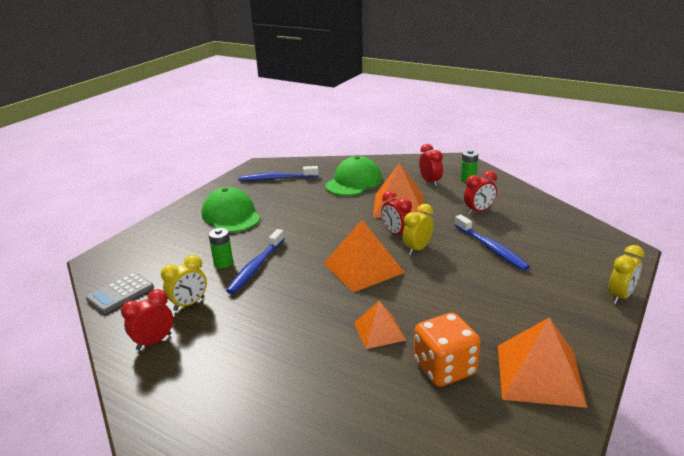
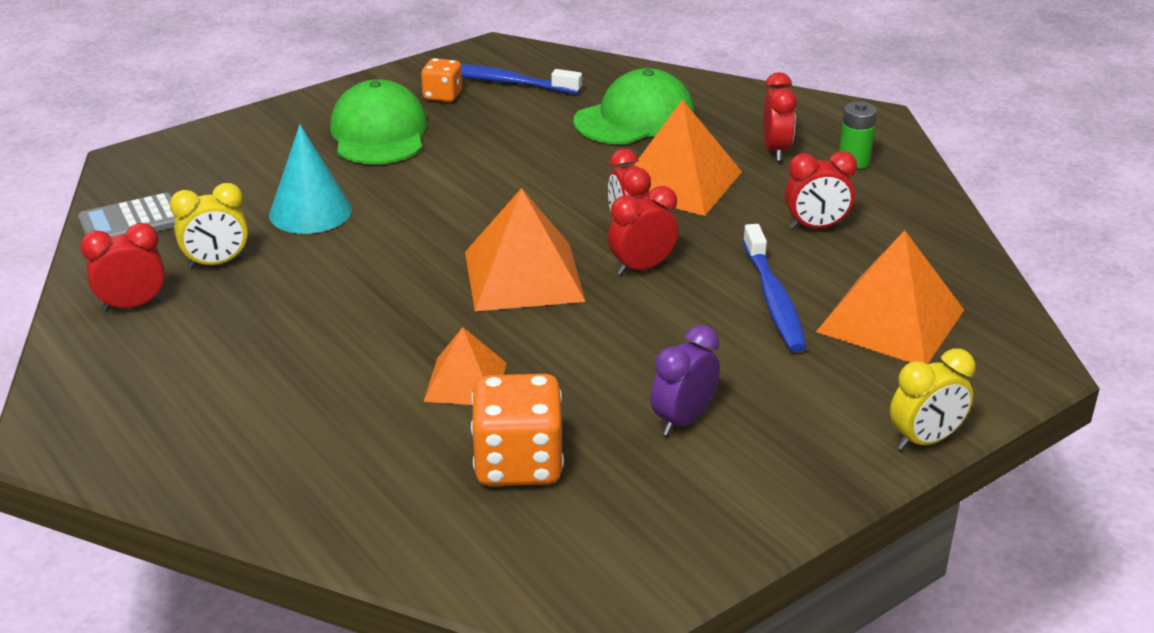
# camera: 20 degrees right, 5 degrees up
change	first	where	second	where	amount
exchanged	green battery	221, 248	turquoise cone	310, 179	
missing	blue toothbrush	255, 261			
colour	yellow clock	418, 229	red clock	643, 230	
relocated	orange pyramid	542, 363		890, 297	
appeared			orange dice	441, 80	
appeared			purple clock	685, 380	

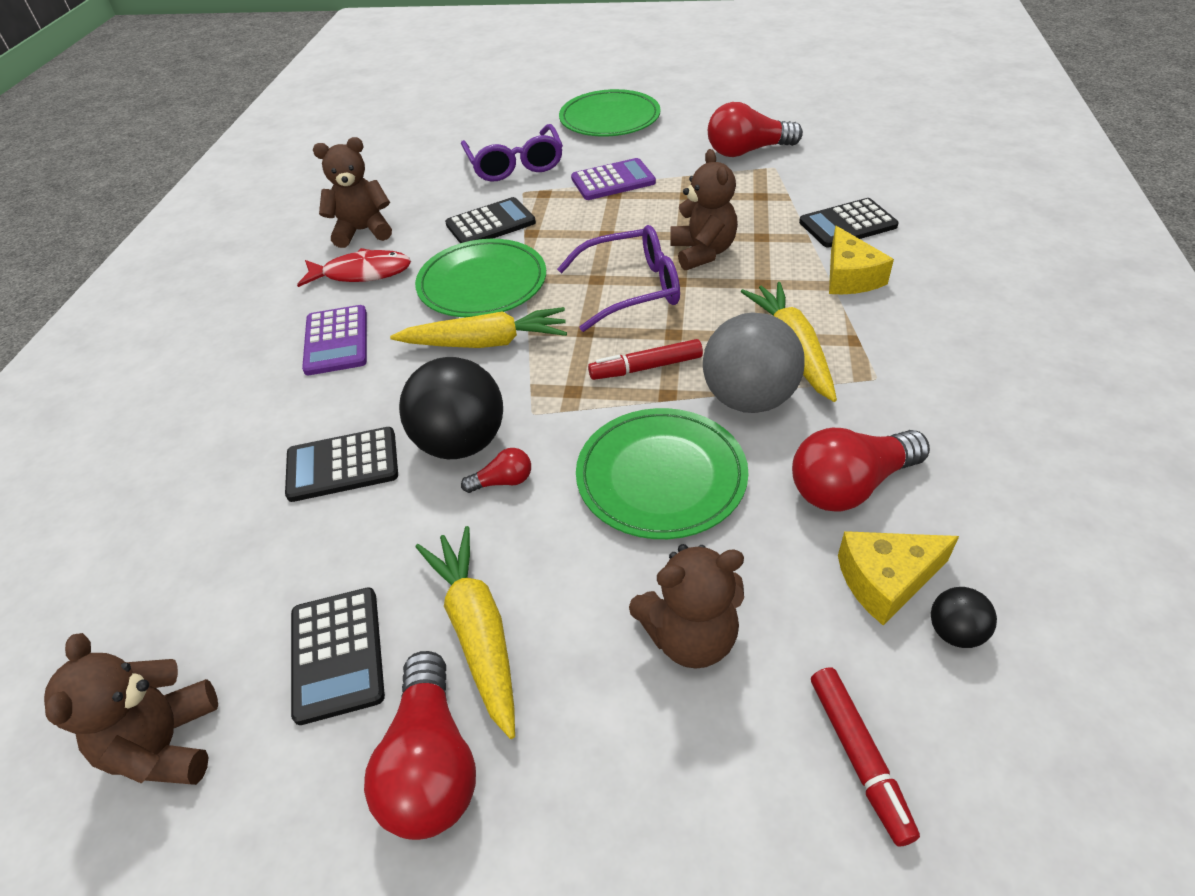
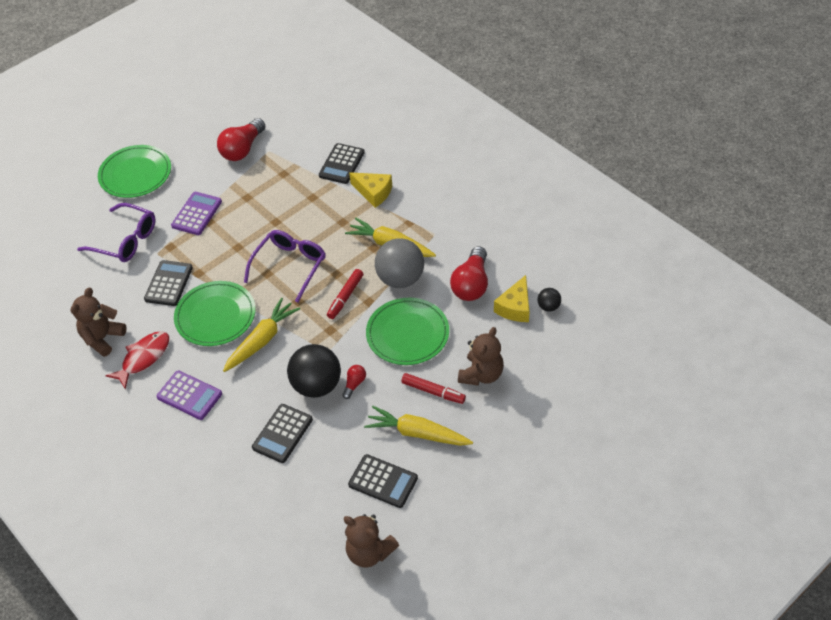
# camera: 50 degrees left, 5 degrees up
change	first	where	second	where	amount
missing	red light bulb	420, 745			
missing	brown teddy bear	704, 209			
relocated	red marker	865, 756		433, 388	

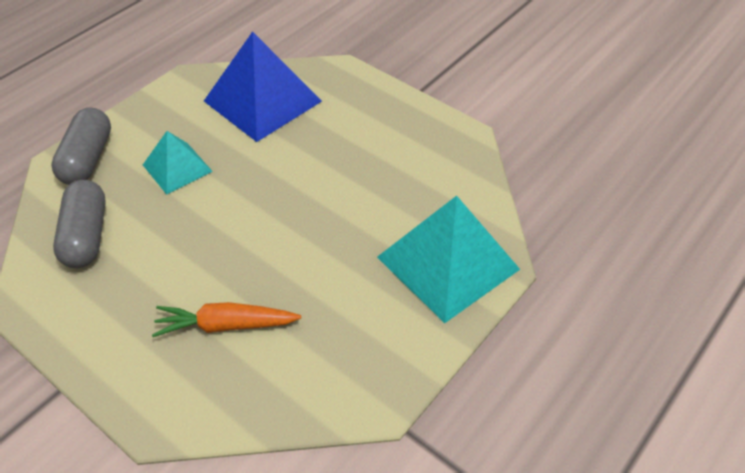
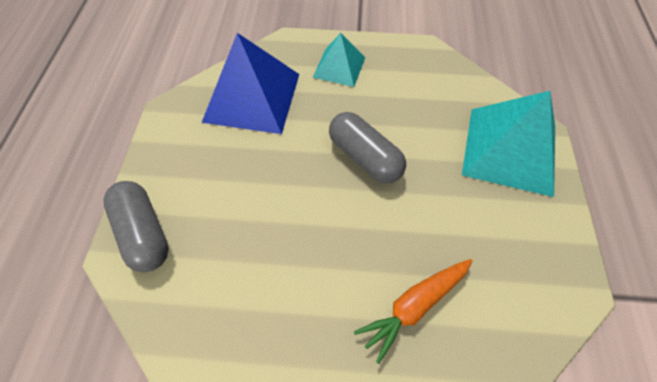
# camera: 35 degrees left, 10 degrees up
change	first	where	second	where	amount
relocated	grey capsule	79, 224		367, 148	
relocated	turquoise pyramid	178, 163		339, 60	

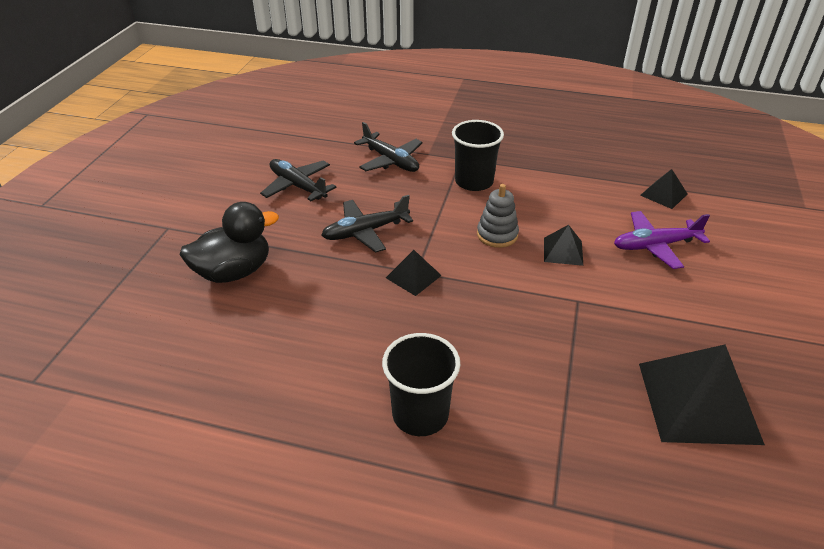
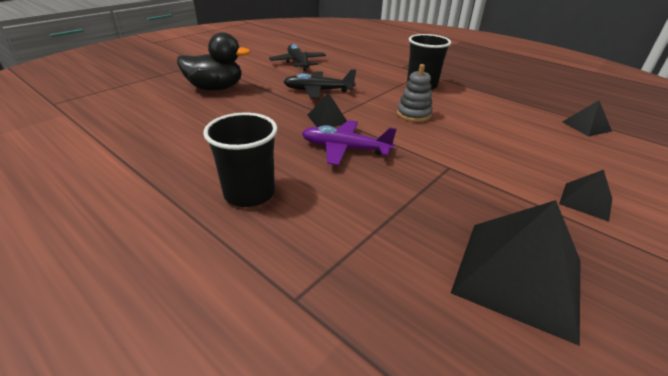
# camera: 25 degrees right, 5 degrees down
change	first	where	second	where	amount
missing	black plane	388, 147			
relocated	black pyramid	563, 245		585, 195	
relocated	purple plane	662, 240		349, 143	

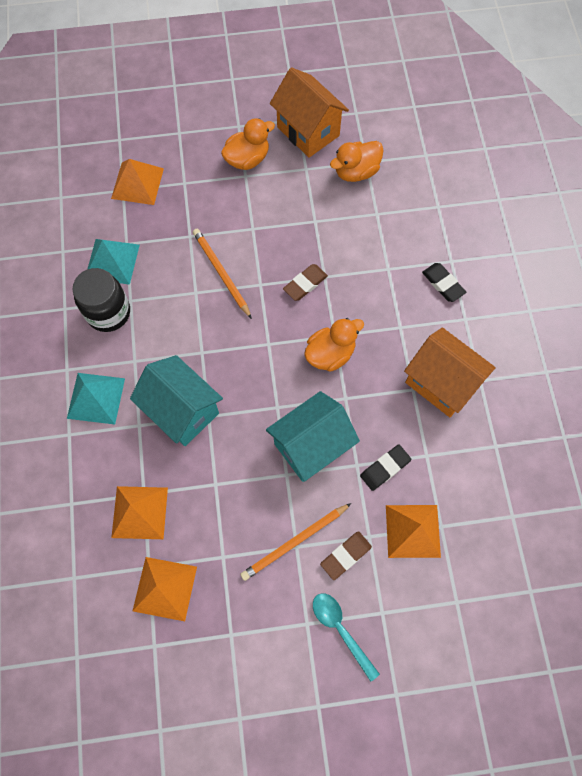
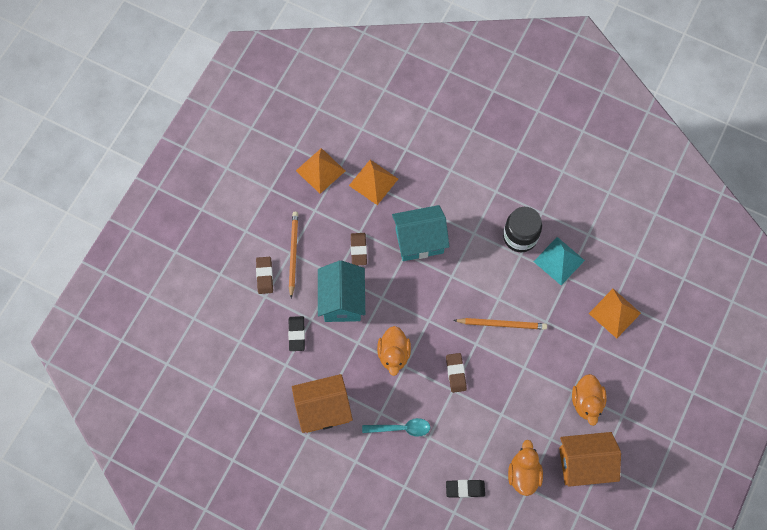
# camera: 125 degrees right, 0 degrees up
change	first	where	second	where	amount
missing	turquoise pyramid	96, 399			
relocated	turquoise spoon	346, 637		396, 427	
missing	orange pyramid	413, 531			
relocated	black eraser	444, 282		465, 489	
appeared			brown eraser	359, 249	

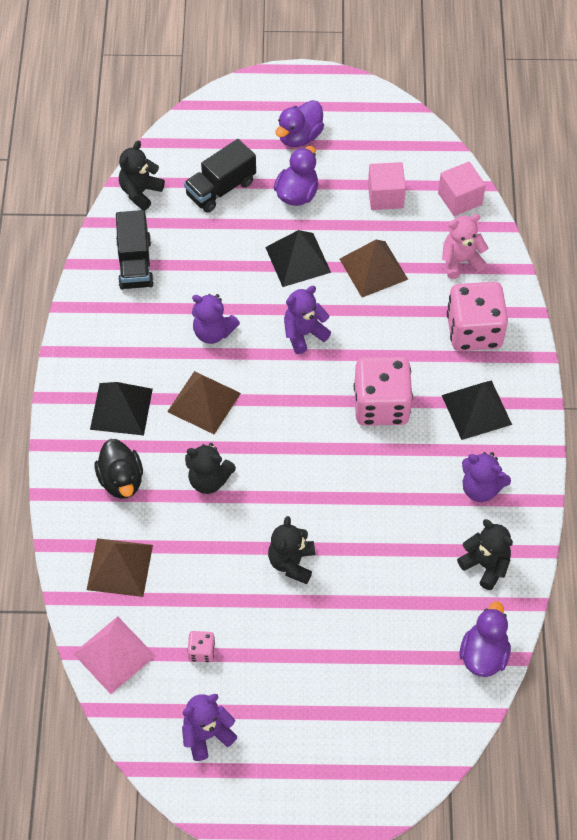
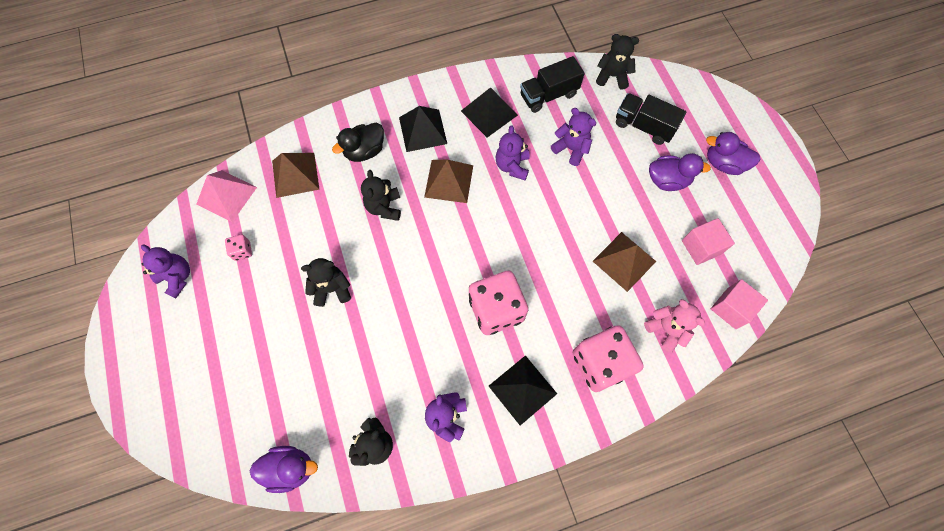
# camera: 70 degrees right, 10 degrees up
change	first	where	second	where	amount
relocated	black pyramid	298, 258		489, 112	
relocated	purple teddy bear	307, 320		573, 137	

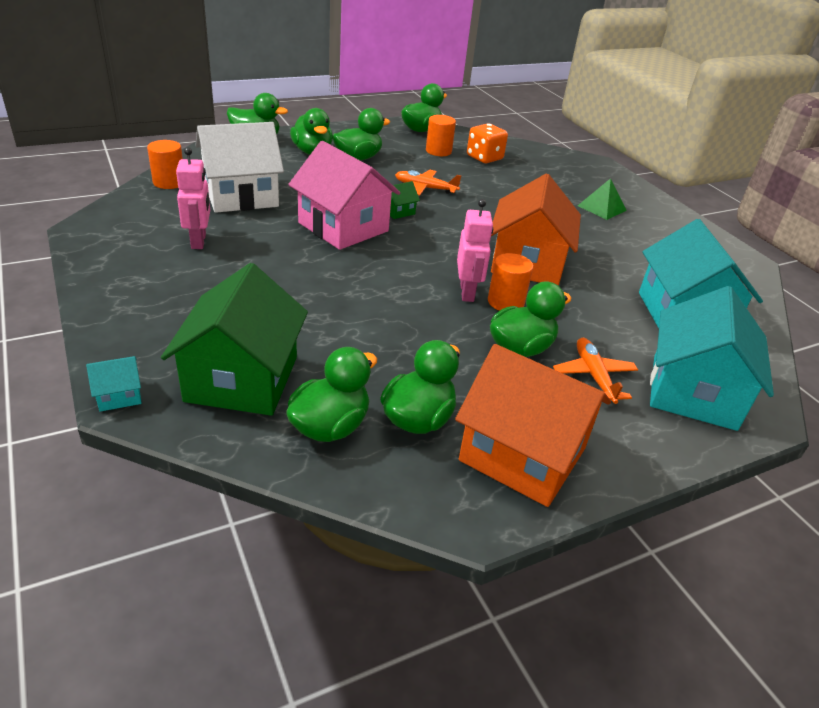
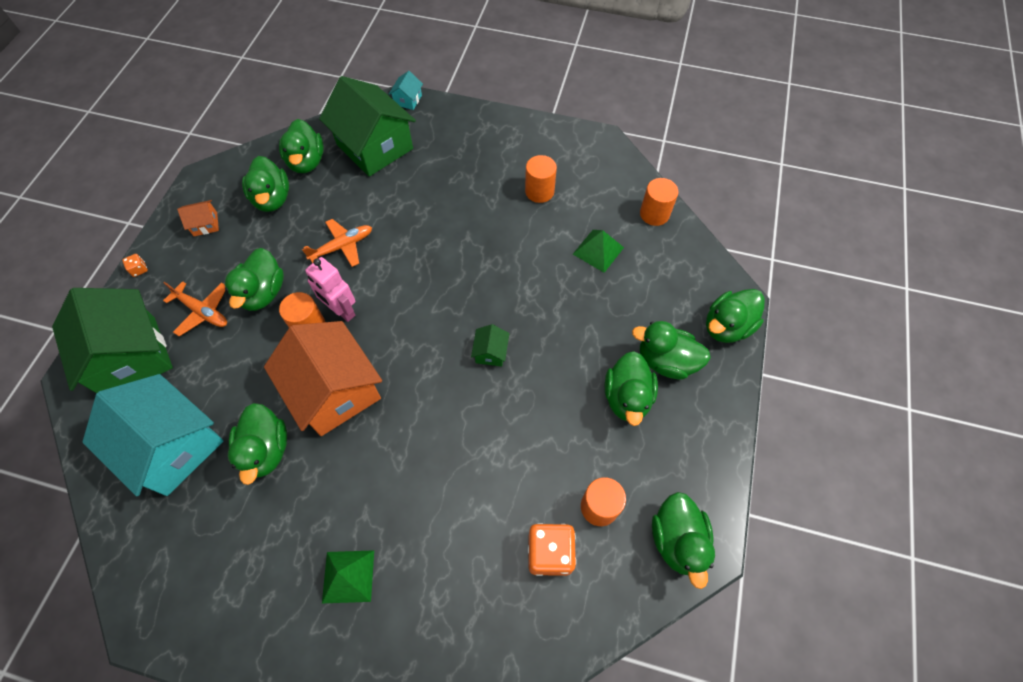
# camera: 135 degrees right, 25 degrees up
change	first	where	second	where	amount
exchanged	pink robot	193, 198	orange cylinder	541, 179	
exchanged	white house	239, 167	green pyramid	598, 251	
missing	pink house	344, 195			
relocated	orange plane	428, 182		337, 243	
size	orange house	533, 425		198, 218	x0.41
colour	turquoise house	712, 358	green house	112, 340	
appeared			orange dice	135, 265	
appeared			green duck	257, 444	

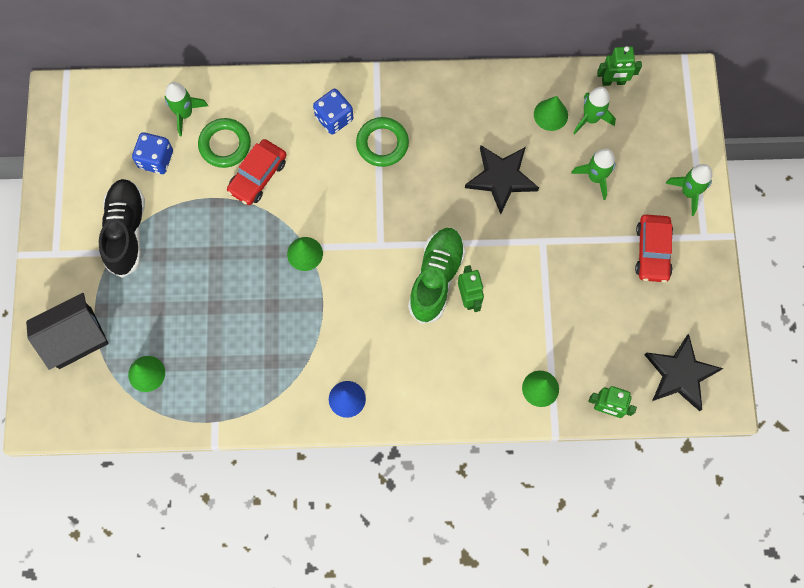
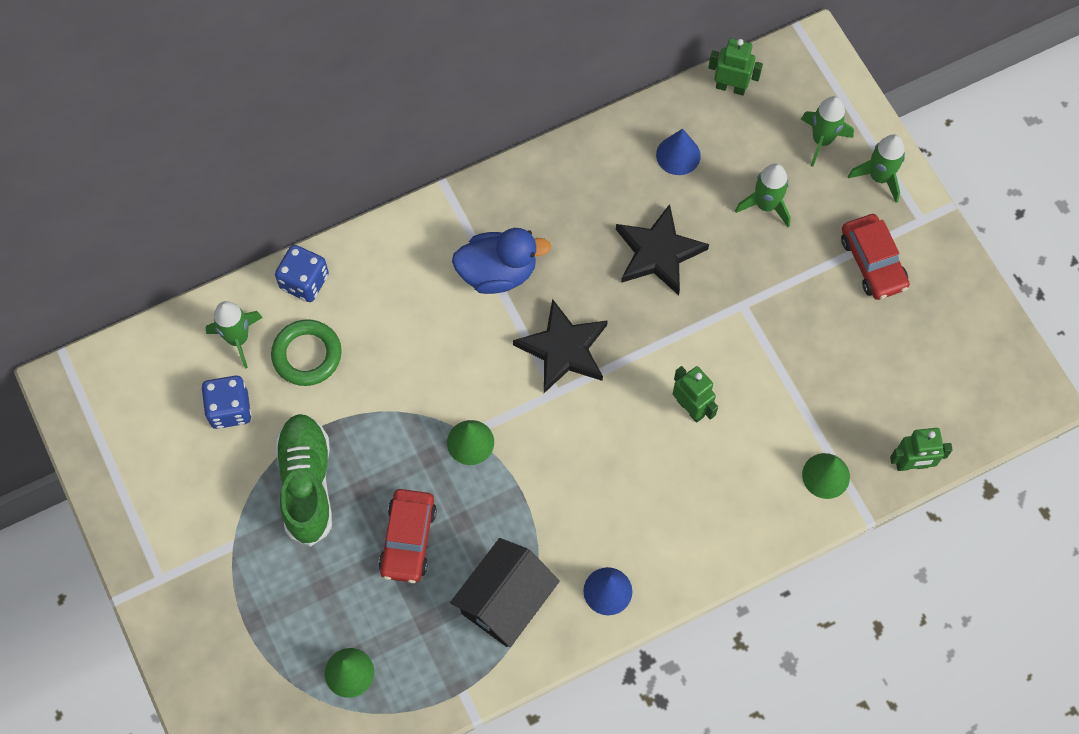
# camera: 25 degrees left, 5 degrees down
change	first	where	second	where	amount
relocated	black house	67, 331		505, 592	
missing	black shoe	122, 228			
relocated	red car	257, 172		407, 536	
relocated	blue dice	333, 111		302, 273	
exchanged	green ring	382, 142	blue duck	501, 261	
relocated	green shoe	437, 276		303, 480	
colour	green cone	551, 113	blue cone	678, 152	
relocated	green rocket	594, 111		827, 131	
spun	green robot	619, 66		735, 66	135 degrees counterclockwise
relocated	black star	683, 372		560, 346	

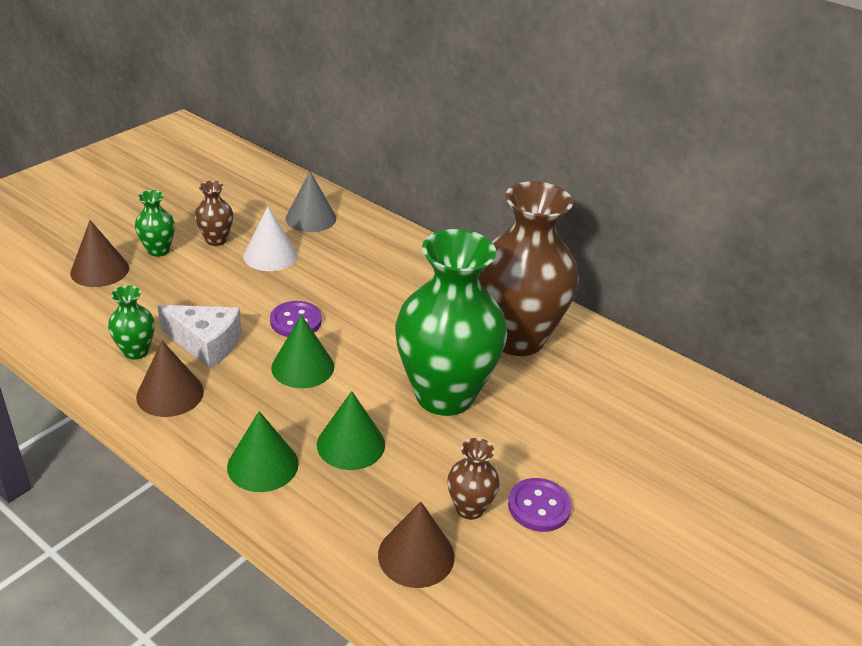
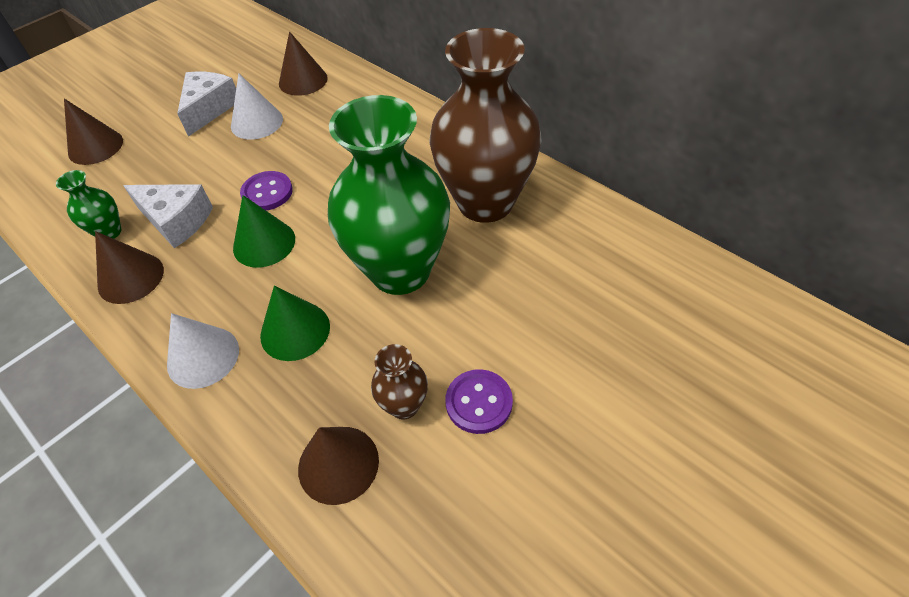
# camera: 10 degrees right, 15 degrees up
change	first	where	second	where	amount
missing	green vase	155, 223			
exchanged	brown vase	214, 213	white cheese	206, 104	
colour	green cone	263, 451	white cone	203, 351	
colour	grey cone	311, 201	brown cone	303, 63	

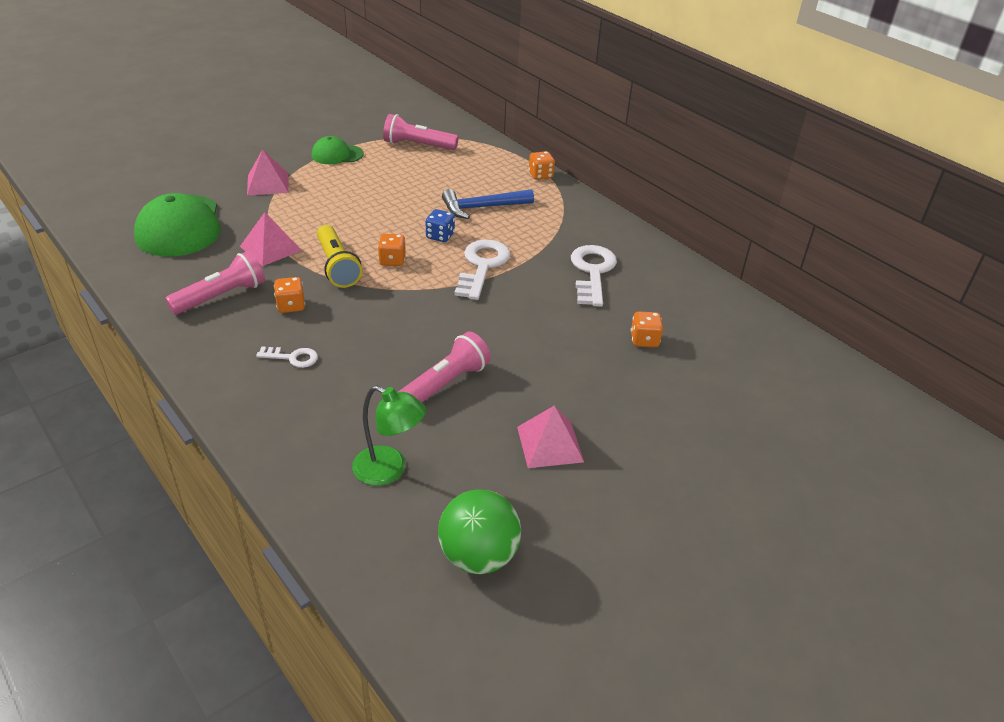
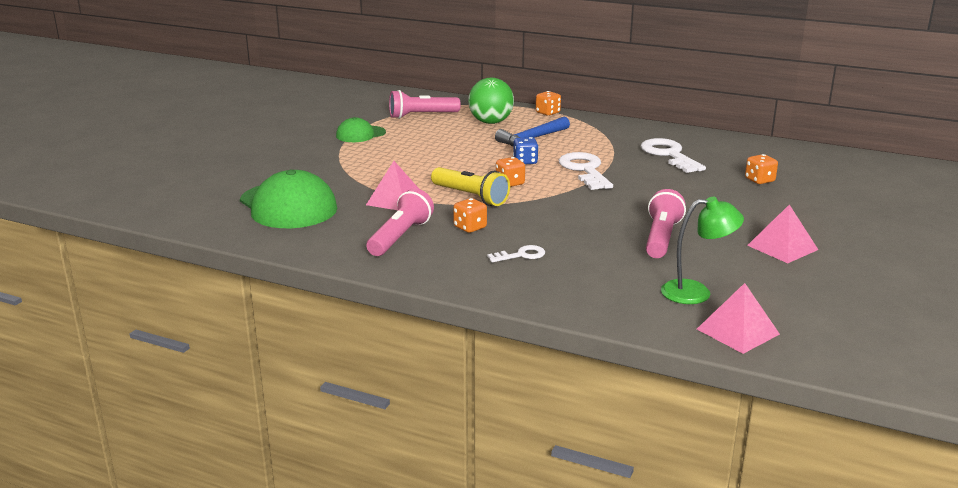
# camera: 25 degrees left, 15 degrees down
change	first	where	second	where	amount
relocated	pink pyramid	268, 172		738, 318	
relocated	green ball	479, 531		491, 101	

